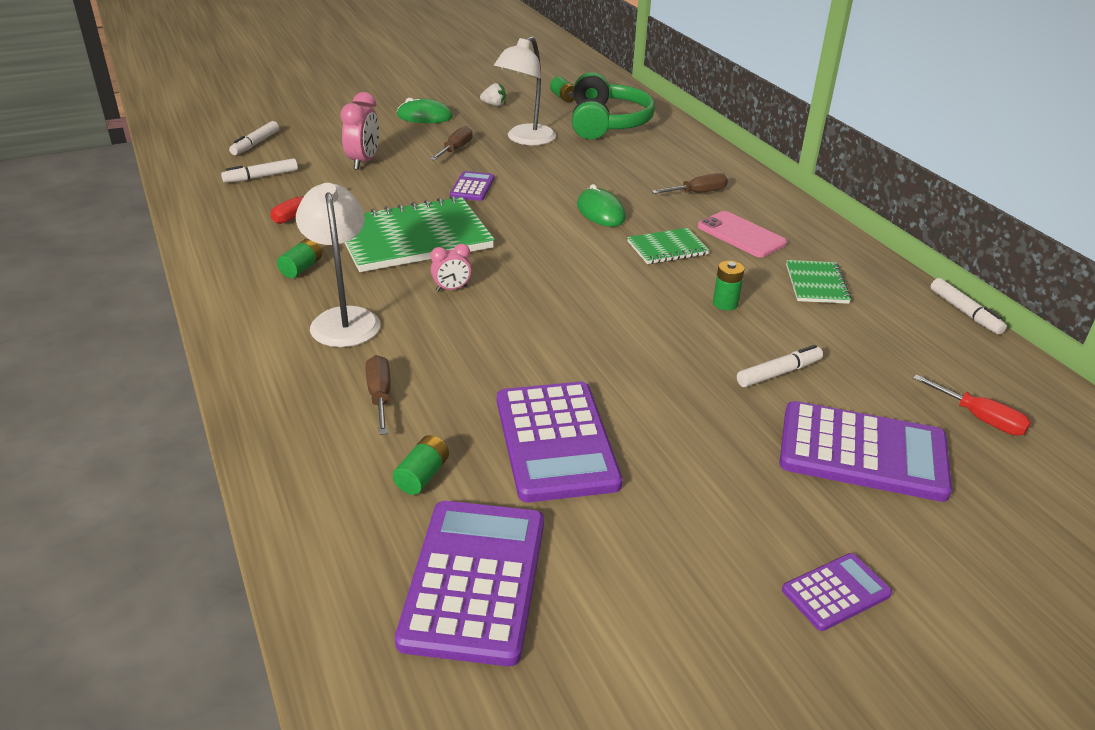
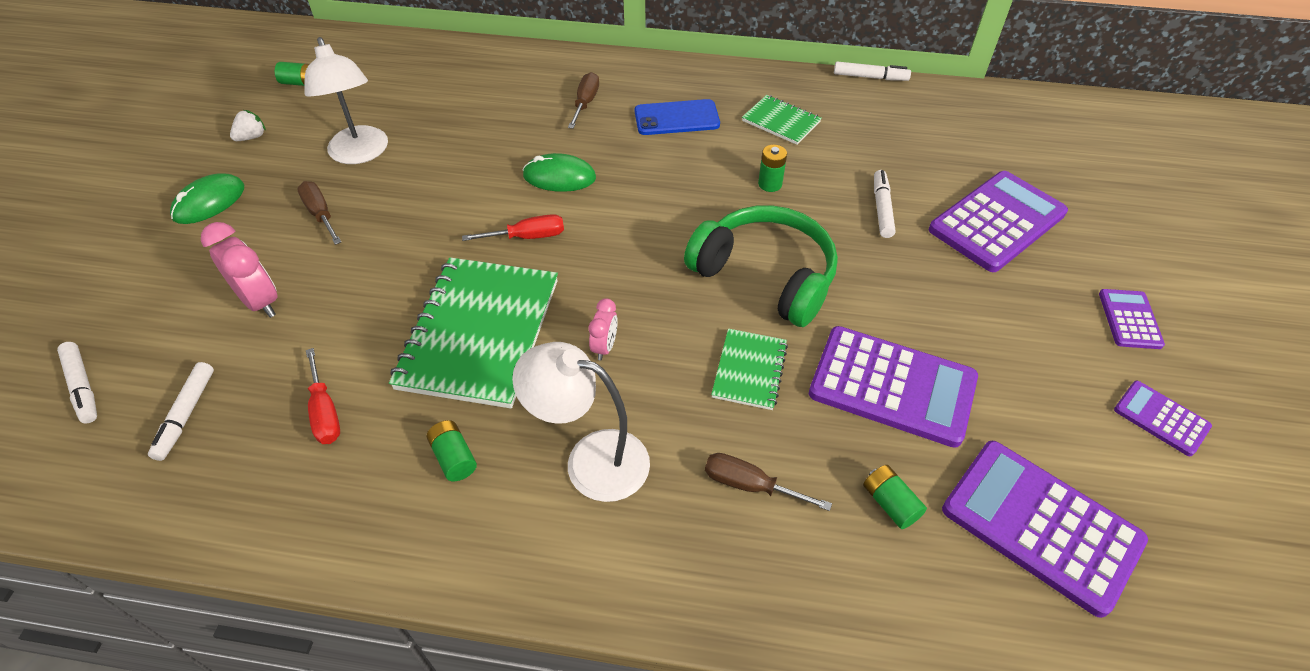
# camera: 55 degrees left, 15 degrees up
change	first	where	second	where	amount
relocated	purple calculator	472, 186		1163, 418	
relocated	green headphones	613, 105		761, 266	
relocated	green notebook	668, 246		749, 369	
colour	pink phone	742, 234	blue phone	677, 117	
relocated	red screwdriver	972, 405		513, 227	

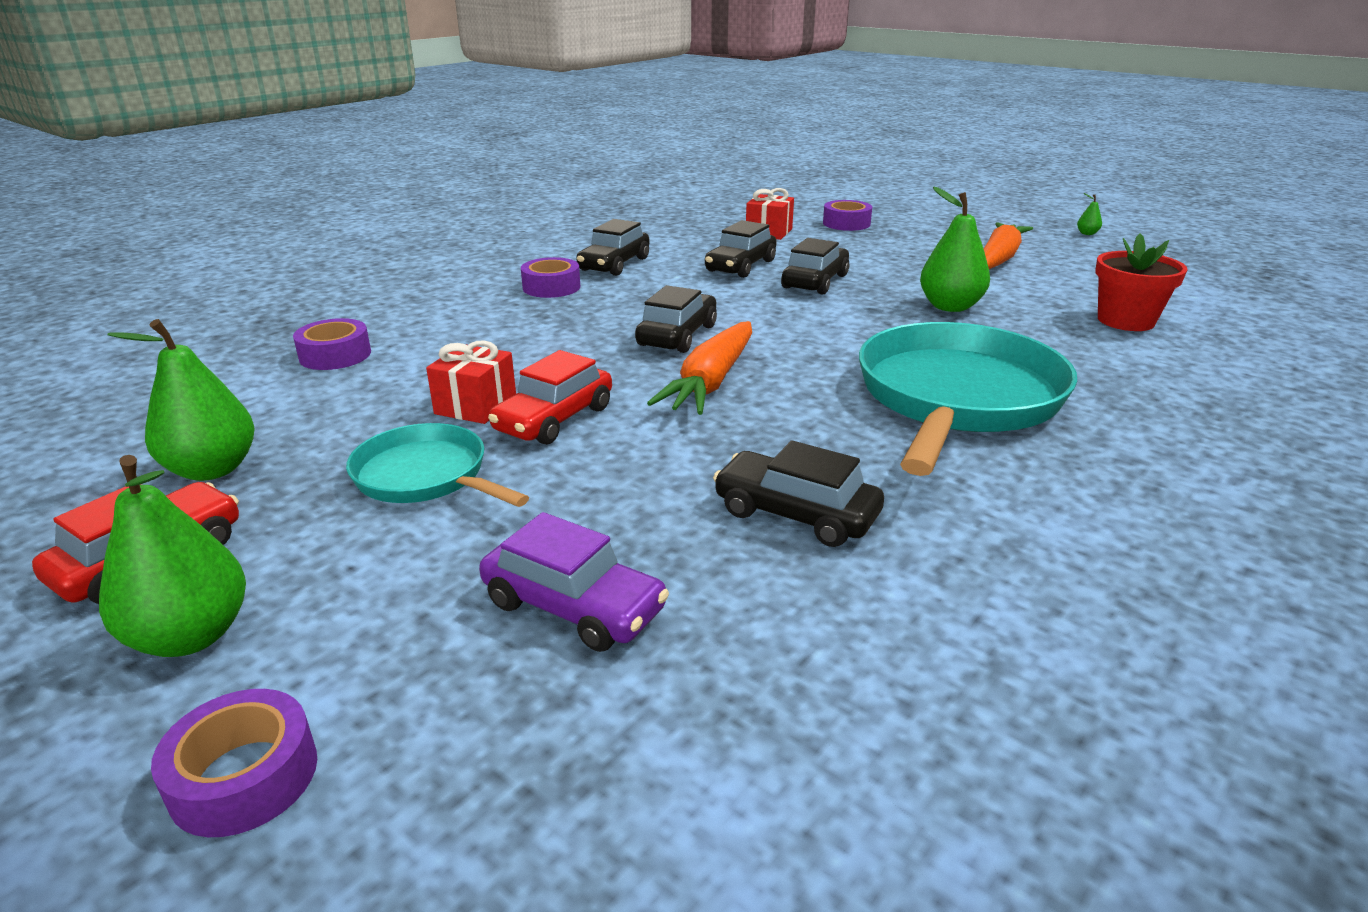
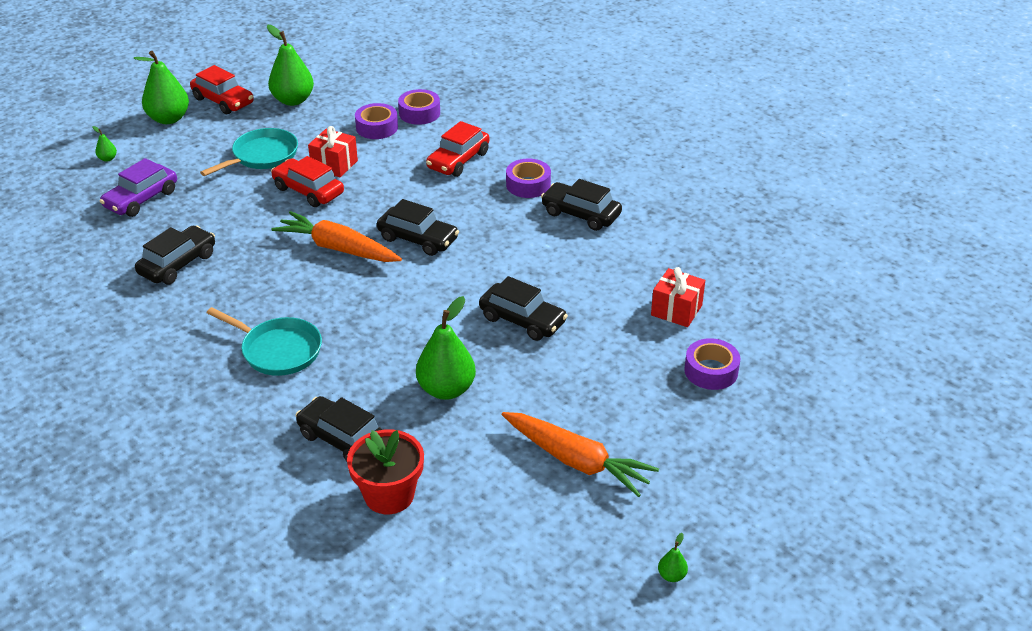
# camera: 95 degrees right, 10 degrees up
change	first	where	second	where	amount
relocated	purple tape	234, 763		376, 121	
relocated	black car	741, 249		338, 428	
size	turquoise pan	968, 399		264, 341	x0.55
appeared			green pear	104, 144	
appeared			red car	457, 149	

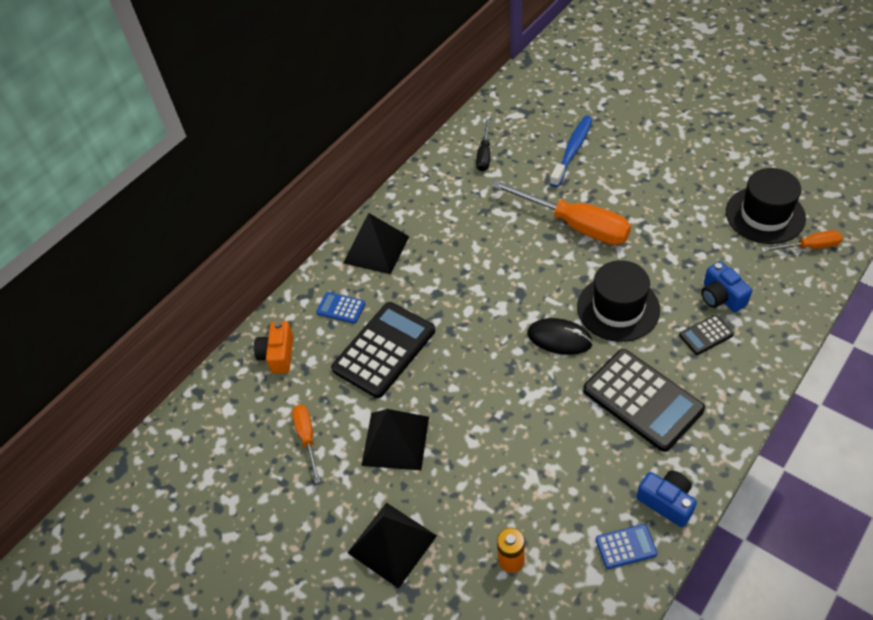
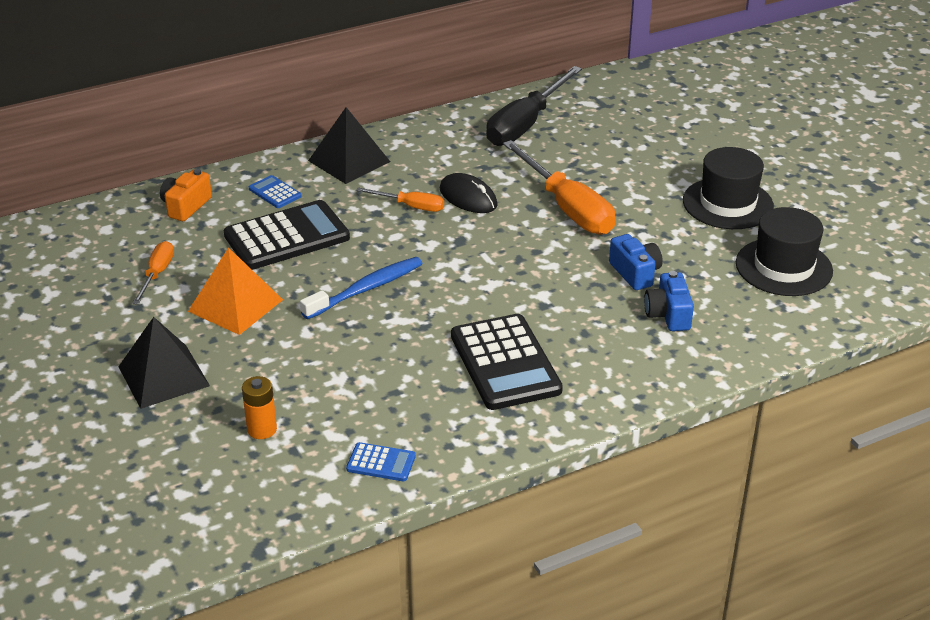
# camera: 20 degrees right, 15 degrees down
change	first	where	second	where	amount
colour	black pyramid	395, 439	orange pyramid	235, 291	
size	black screwdriver	483, 145		534, 106	x1.95
relocated	black mouse	560, 336		469, 193	
relocated	blue toothbrush	571, 151		361, 288	
relocated	black hat	618, 301		728, 188	
relocated	blue camera	666, 498		636, 262	
missing	black calculator	706, 335			
relocated	orange screwdriver	802, 241		400, 199	

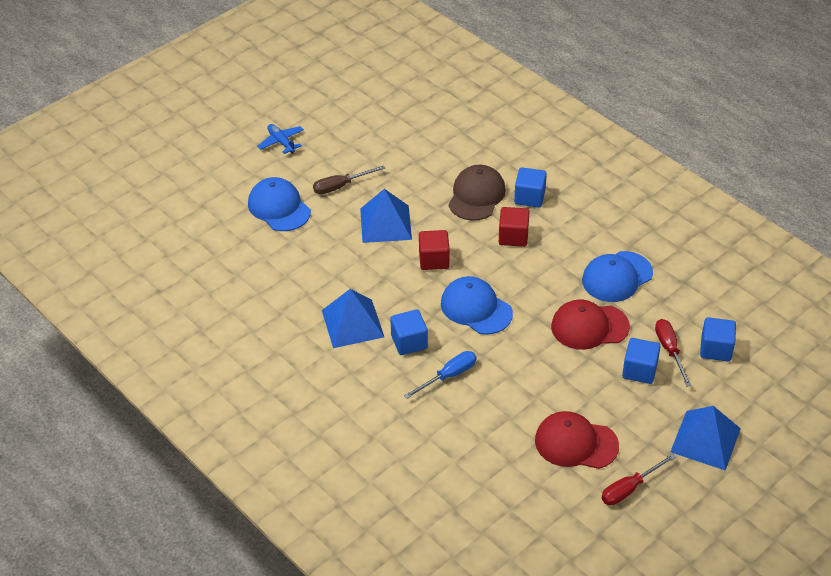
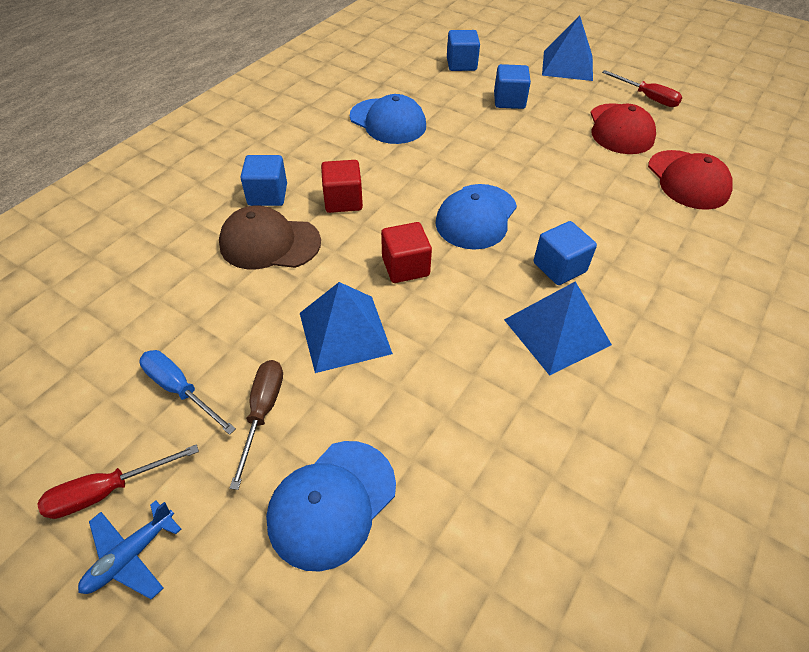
# camera: 105 degrees left, 5 degrees up
change	first	where	second	where	amount
spun	brown screwdriver	349, 179		256, 425	135 degrees counterclockwise
relocated	blue screwdriver	440, 375		187, 392	
relocated	red cap	590, 324		690, 180	
relocated	red screwdriver	673, 353		118, 481	

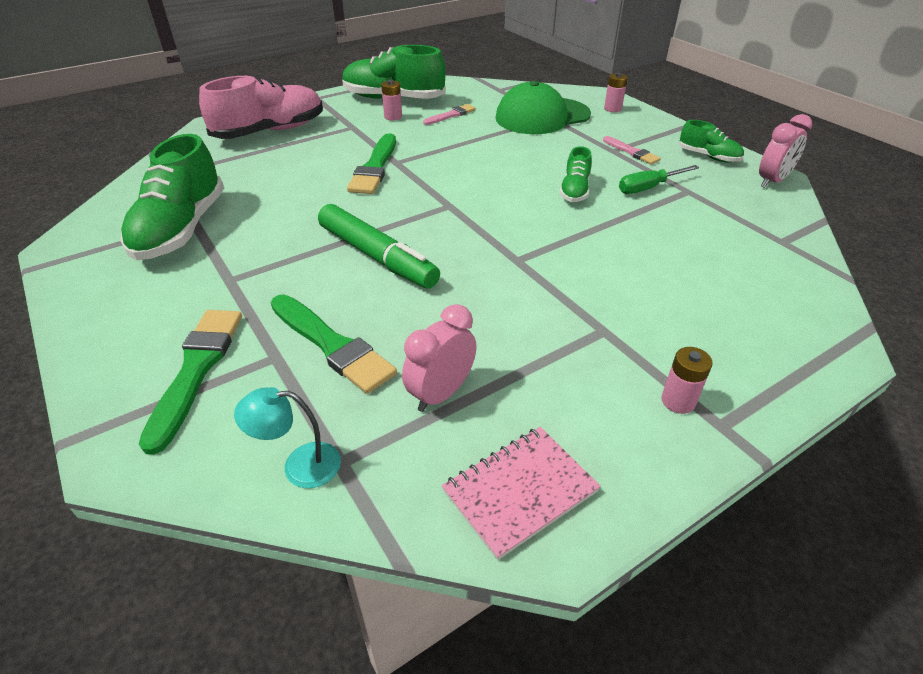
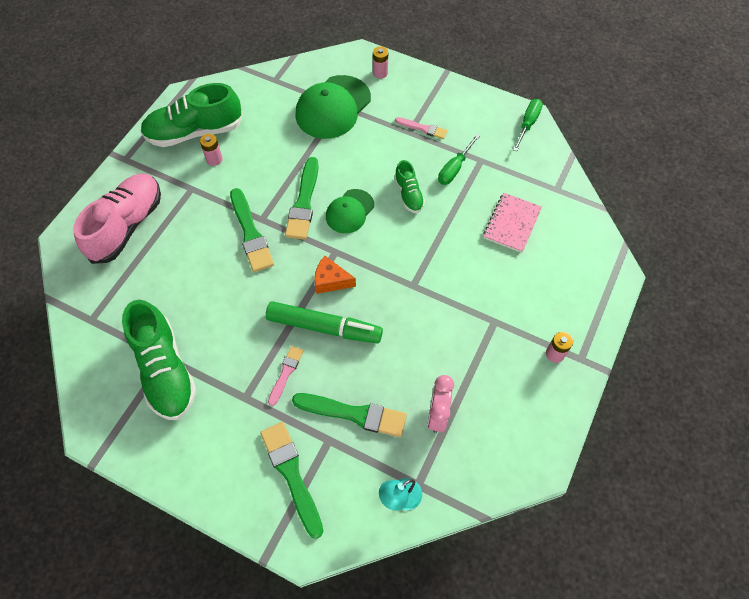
# camera: 30 degrees left, 20 degrees up
change	first	where	second	where	amount
relocated	pink brush	449, 114		286, 376	
relocated	pink notebook	521, 493		512, 223	
missing	green shoe	711, 141			
exchanged	pink clock	785, 151	green screwdriver	528, 125	
appeared			green brush	302, 198	
appeared			orange cheese	335, 275	
appeared			green cap	350, 211	

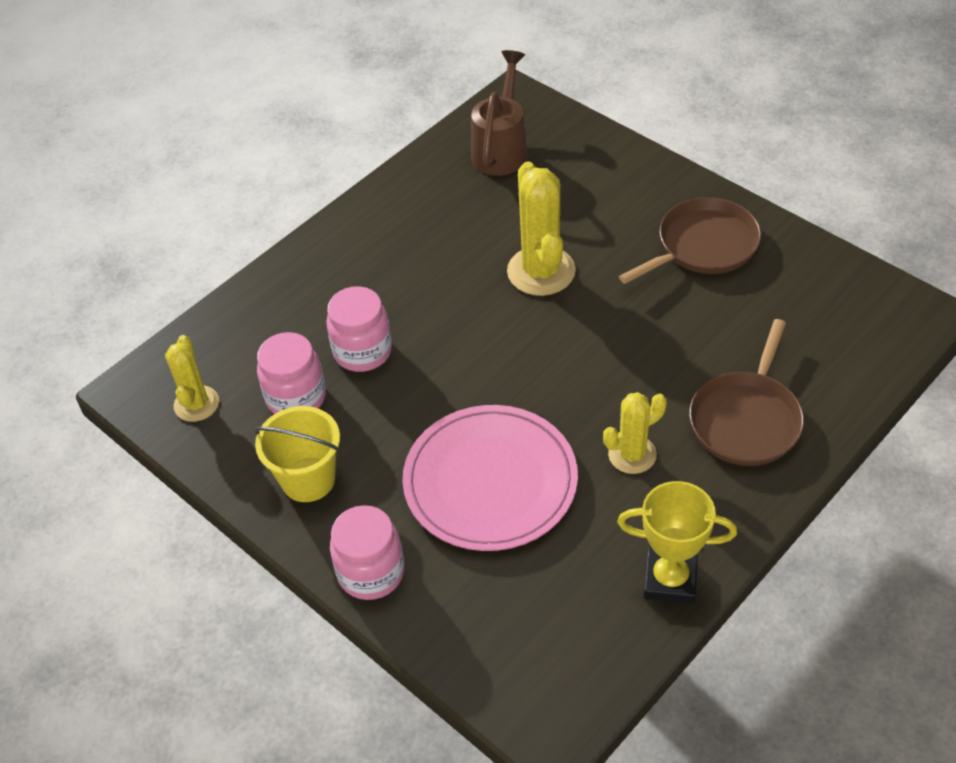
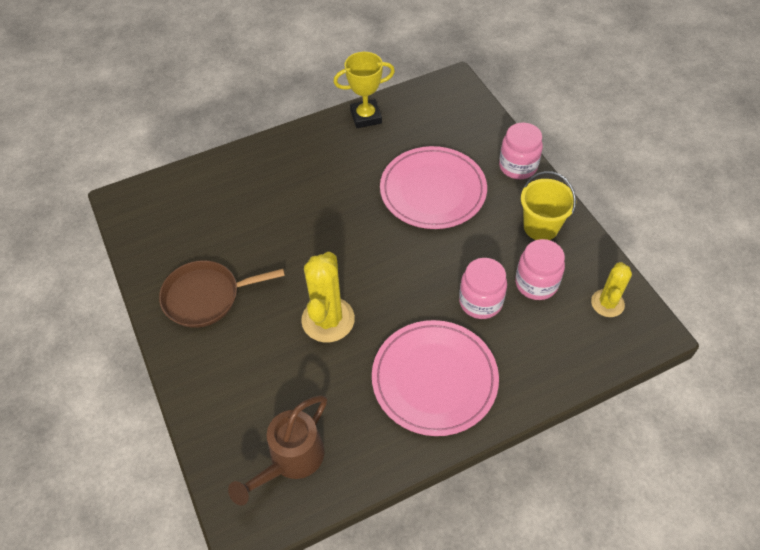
# camera: 160 degrees left, 5 degrees up
change	first	where	second	where	amount
missing	yellow cactus	635, 433			
spun	yellow trophy	677, 542		364, 90	45 degrees counterclockwise
missing	brown pan	746, 392			
appeared			pink plate	435, 378	

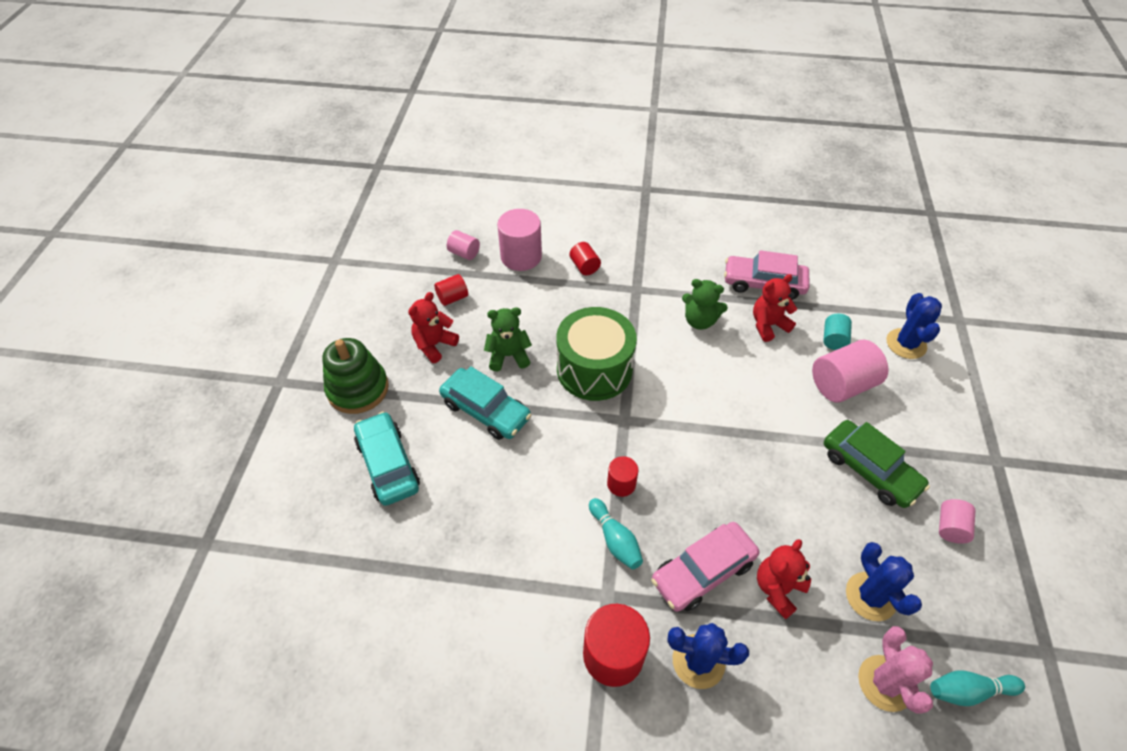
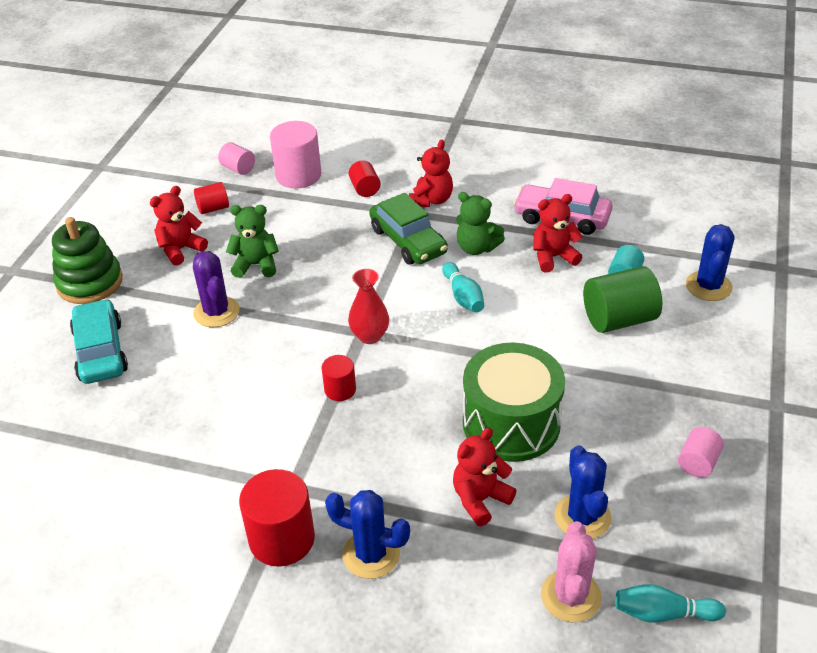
# camera: 10 degrees right, 10 degrees down
change	first	where	second	where	amount
exchanged	turquoise car	485, 403	purple cactus	216, 289	
relocated	green drum	596, 354		514, 402	
relocated	turquoise bowling pin	616, 533		463, 287	
missing	pink car	705, 567			
colour	pink cylinder	850, 371	green cylinder	622, 299	
relocated	green car	877, 464		408, 229	
appeared			red vase	368, 306	
appeared			red teddy bear	431, 173	

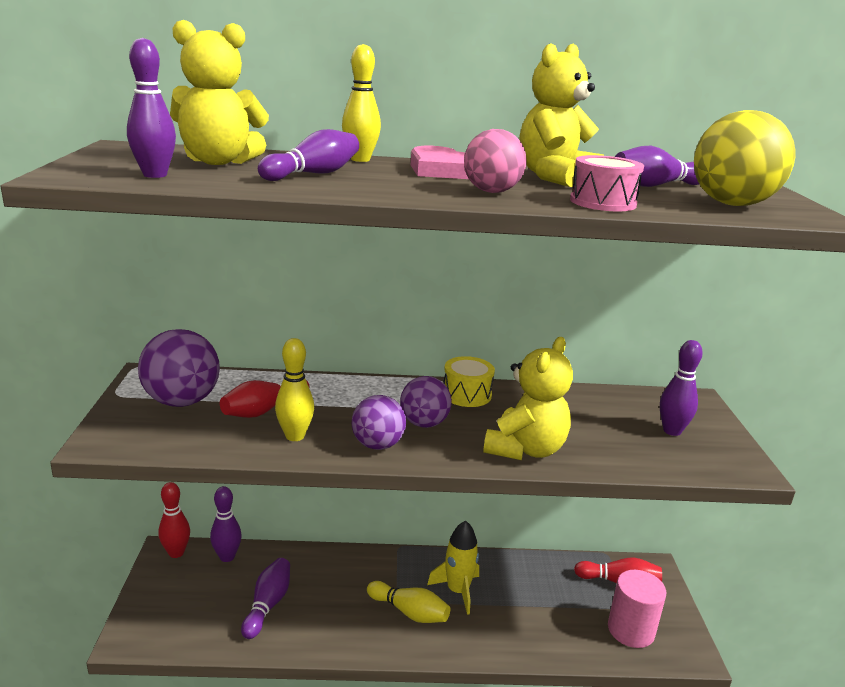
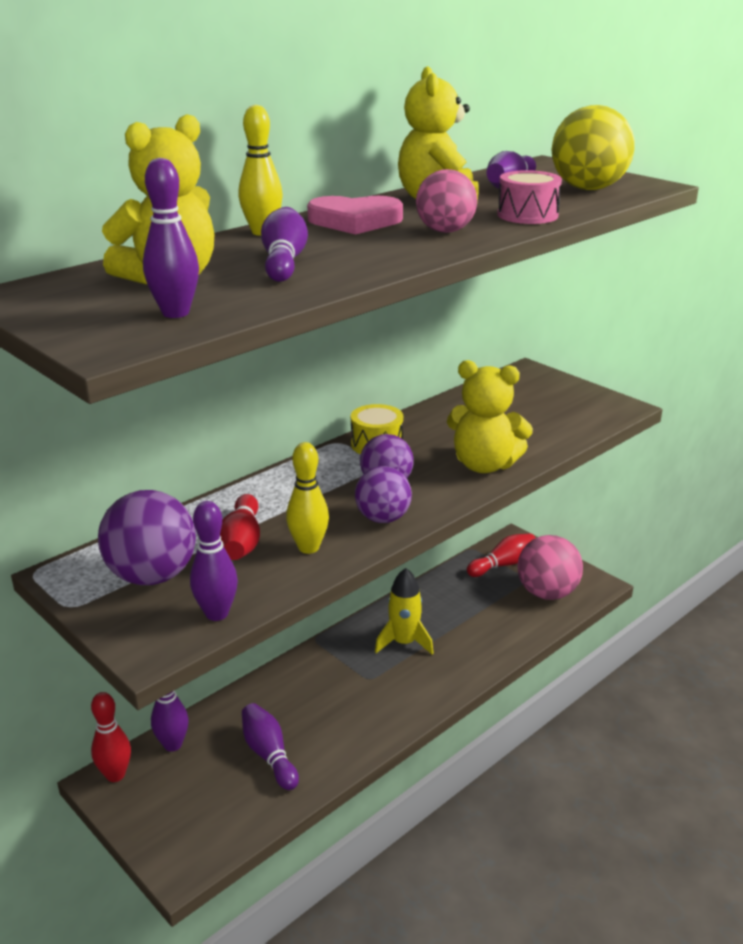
# camera: 40 degrees left, 5 degrees up
change	first	where	second	where	amount
missing	yellow bowling pin	408, 602			
spun	yellow teddy bear	528, 398		490, 416	120 degrees clockwise
exchanged	pink cylinder	637, 609	pink ball	550, 567	
relocated	purple bowling pin	681, 388		214, 561	

